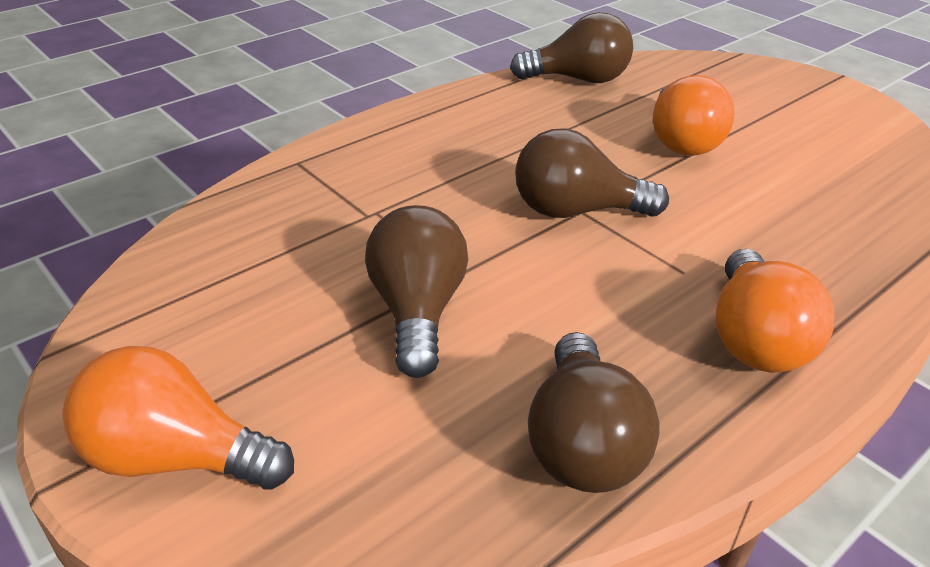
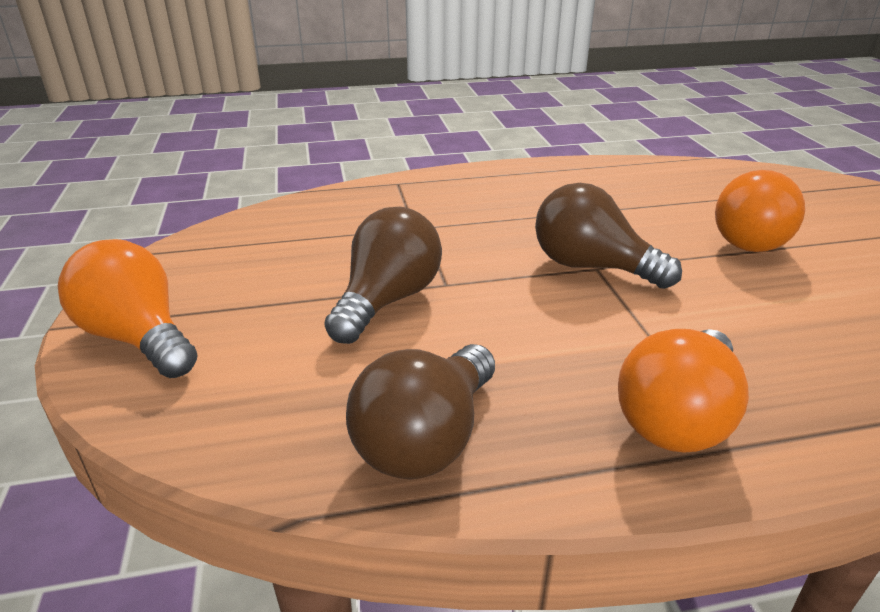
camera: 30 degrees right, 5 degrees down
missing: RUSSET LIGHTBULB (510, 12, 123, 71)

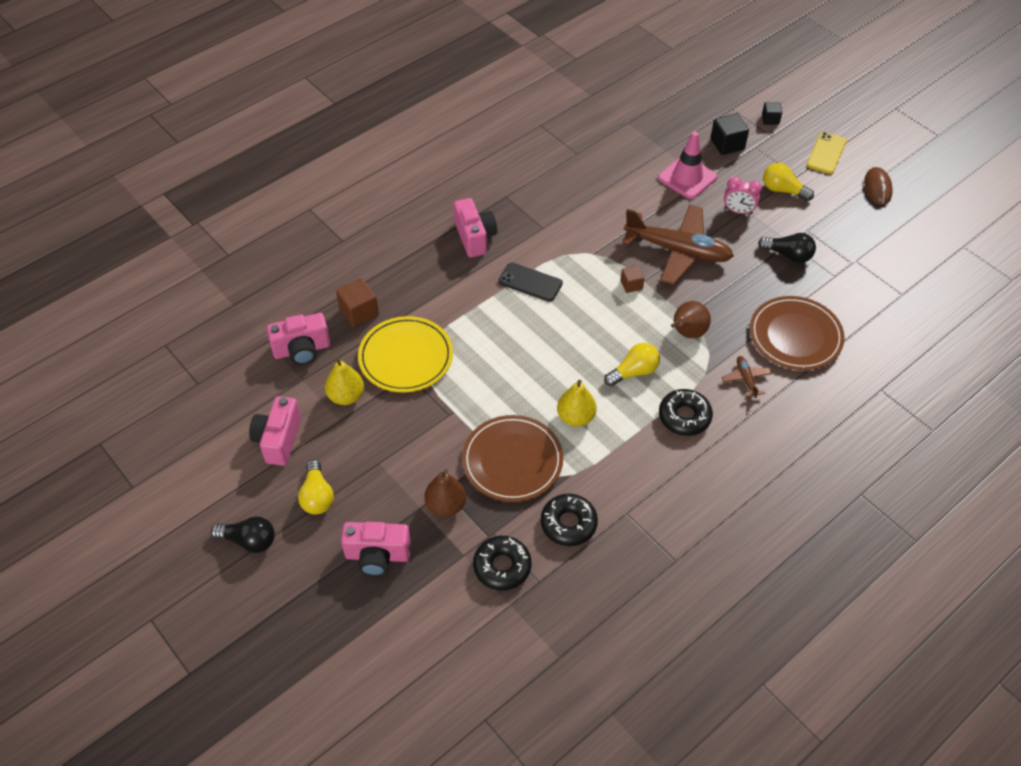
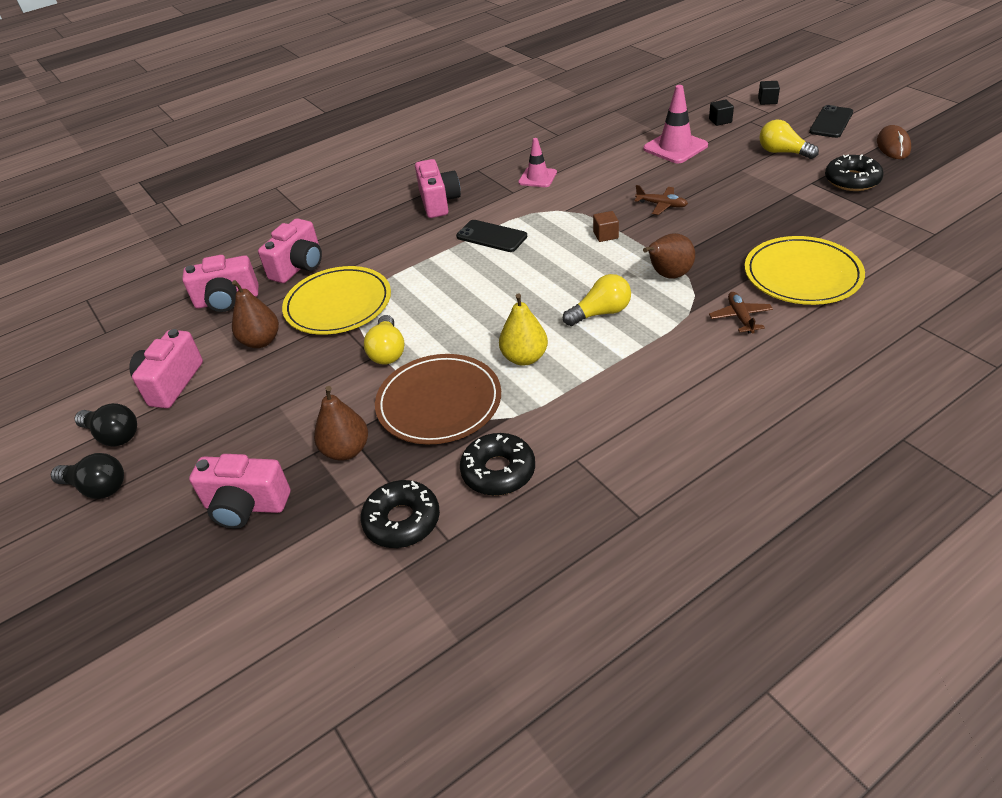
camera: 10 degrees right, 10 degrees down
missing: ROSE-PINK ALARM CLOCK (724, 177, 38, 37)
appeared: ROSE-PINK TRAFFIC CONE (518, 138, 39, 49)
relocated: EBONY LIGHTBULB (758, 233, 58, 30) to (75, 403, 62, 43); GOLDEN LIGHTBULB (298, 460, 36, 55) to (364, 315, 41, 50); EBONY GLAZED DONUT (659, 389, 54, 47) to (825, 154, 59, 37)
exchanged: RUSSET SOLID CUBE (336, 278, 43, 49) to ROSE-PINK CAMERA (258, 218, 64, 65)
colour: GOLDEN PEAR FRUIT (325, 358, 39, 47) to RUSSET PEAR FRUIT (232, 280, 47, 68); RUSSET PLATE (750, 296, 95, 74) to GOLDEN PLATE (745, 236, 120, 69); GOLDEN MOBILE PHONE (807, 132, 40, 42) to EBONY MOBILE PHONE (809, 105, 44, 33)
size: RUSSET AEROPLANE (622, 204, 112, 81) = (634, 185, 54, 30) x0.42; EBONY SOLID CUBE (711, 113, 38, 42) = (709, 99, 25, 27) x0.61

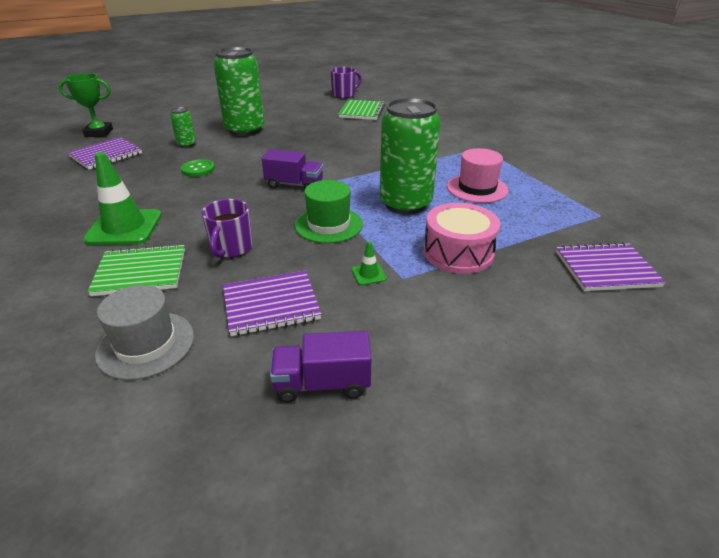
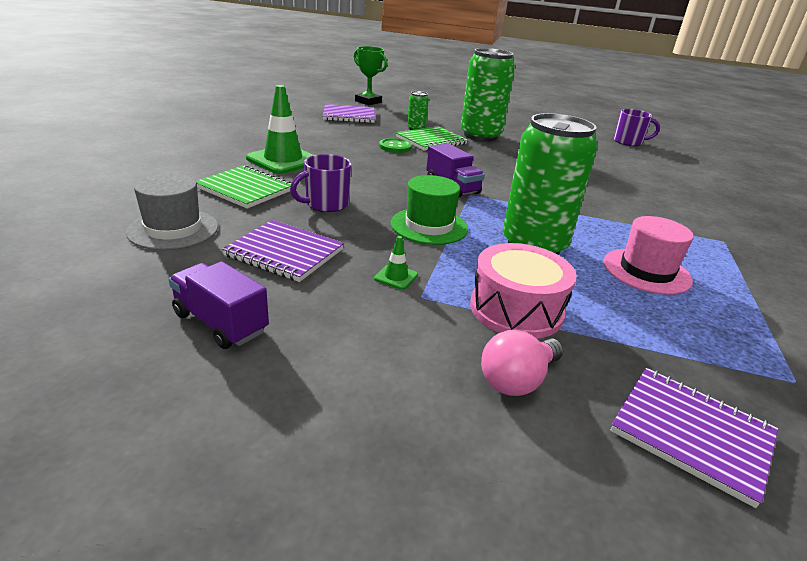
camera: 40 degrees right, 5 degrees down
appeared: ROSE-PINK LIGHTBULB (481, 330, 82, 66)
relocated: GREEN NOTEPAD (338, 99, 47, 21) to (396, 126, 72, 25)

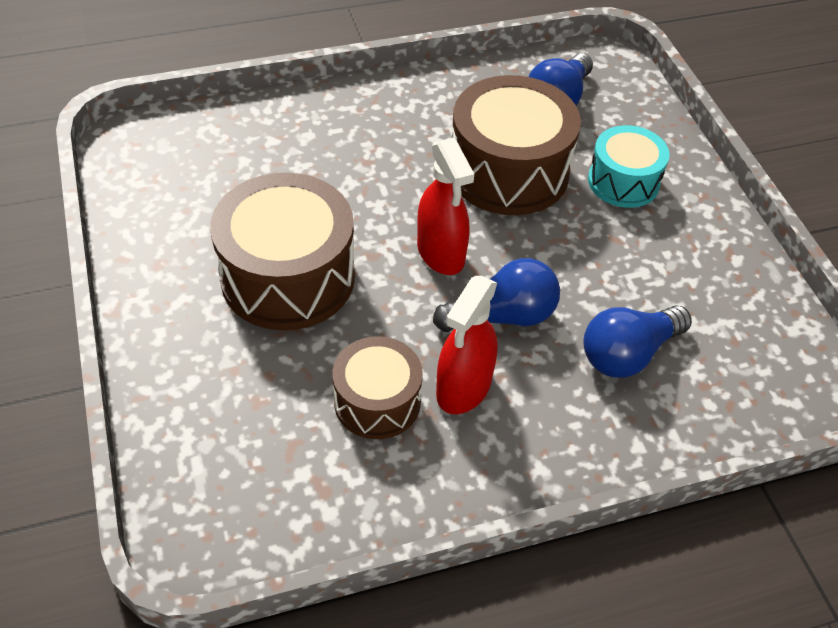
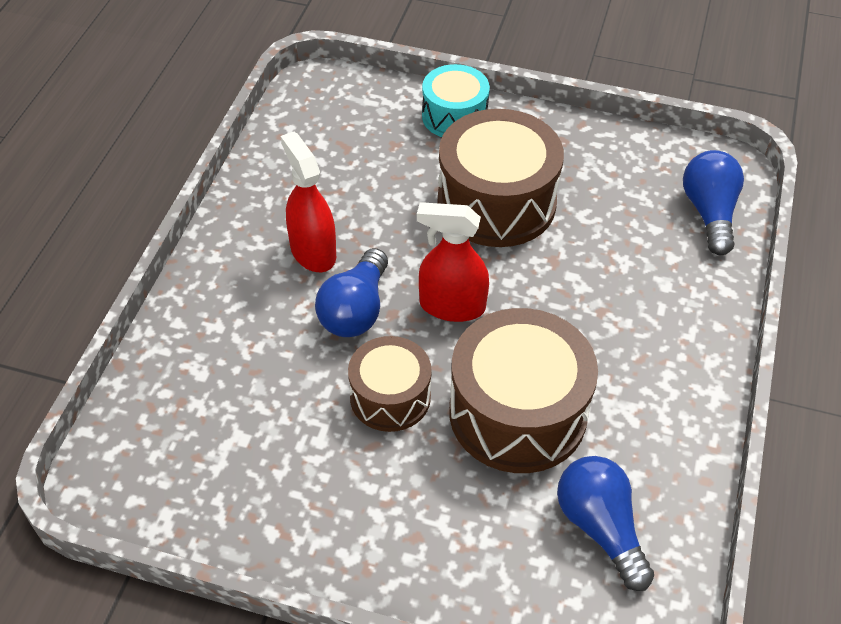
camera: 125 degrees right, 0 degrees up
relocated: RUSSET DRUM (333, 336, 90, 103) to (348, 336, 84, 96); TEAL DRUM (588, 125, 81, 83) to (422, 64, 68, 73); BLUE LIGHTBULB (583, 305, 109, 73) to (683, 150, 61, 105)

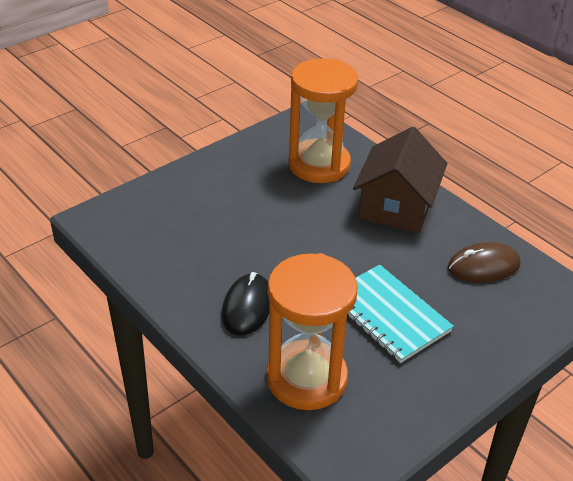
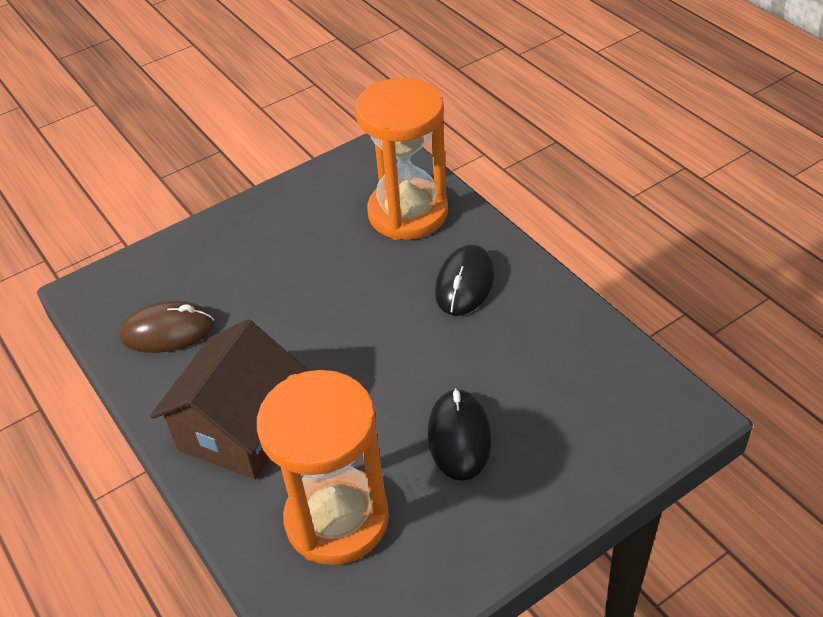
camera: 170 degrees left, 5 degrees up
missing: TEAL NOTEPAD (347, 265, 107, 98)
appeared: EBONY PC MOUSE (428, 388, 64, 93)

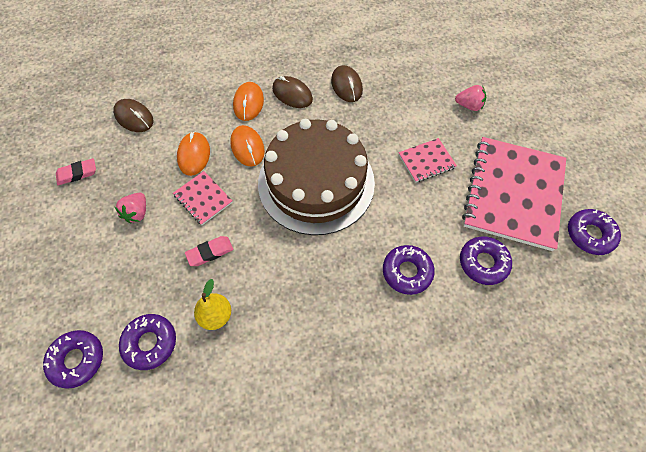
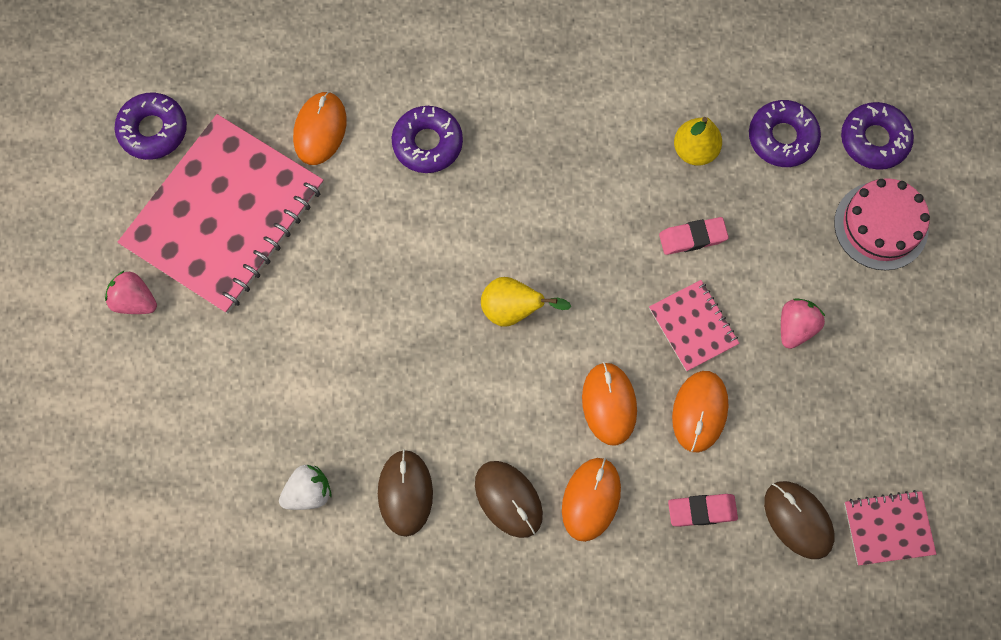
camera: 165 degrees left, 10 degrees up
appeared: SNOW-WHITE BERRY (279, 465, 52, 45); ROSE-PINK CAKE (834, 178, 96, 92)
relocated: ROSE-PINK BERRY (455, 85, 31, 26) to (105, 271, 52, 43); ROSE-PINK PENCIL ERASER (56, 158, 40, 27) to (668, 494, 70, 33); ROSE-PINK NOTEPAD (399, 138, 58, 45) to (844, 490, 92, 75)
exchanged: ROYAL PURPLE GLAZED DONUT (460, 236, 52, 49) to ORANGE PC MOUSE (293, 92, 53, 73); RUSSET CAKE (258, 119, 117, 116) to GOLDEN PEAR FRUIT (481, 277, 90, 50)

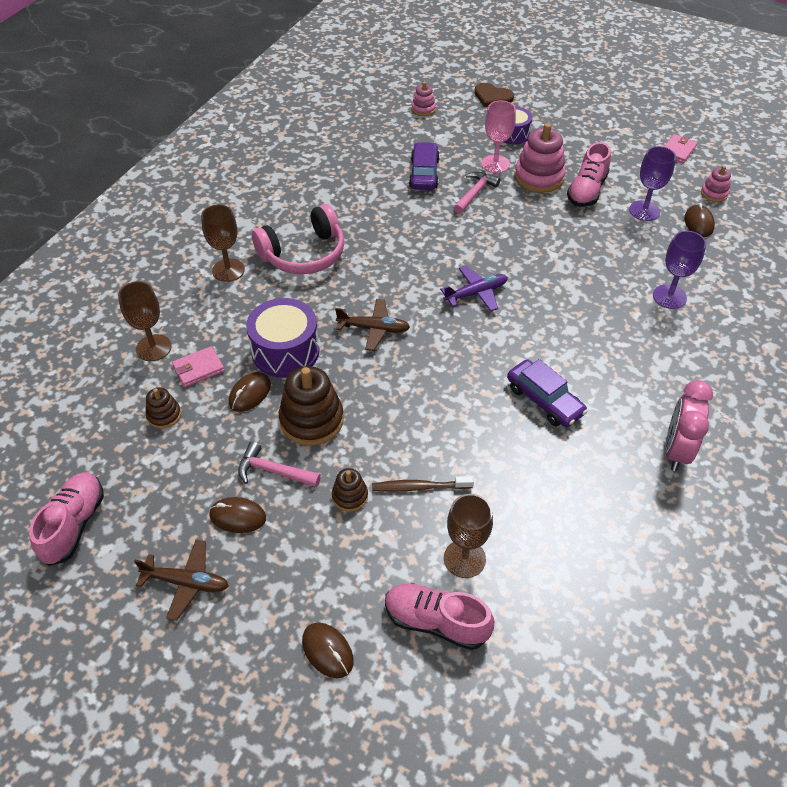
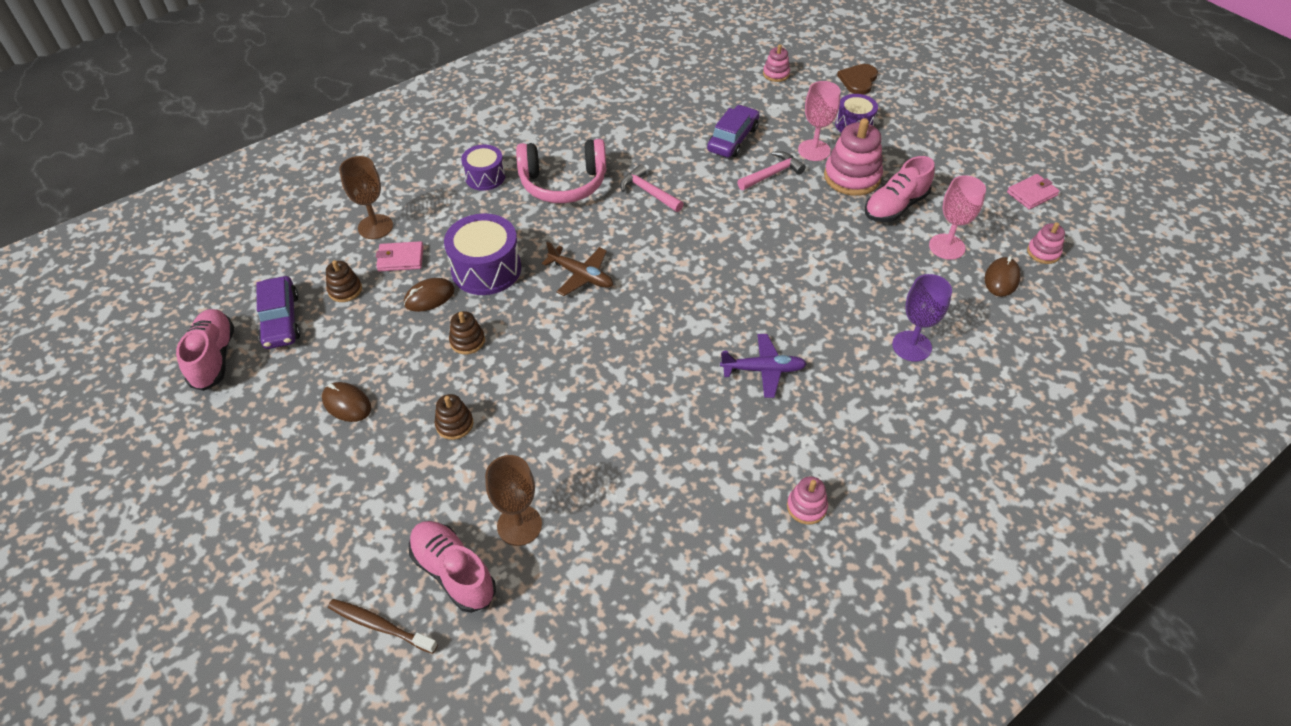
camera: 25 degrees right, 0 degrees up
missing: RUSSET AEROPLANE (134, 540, 95, 81); RUSSET PC MOUSE (302, 623, 52, 55)
relocated: ROYAL PURPLE CAR (507, 359, 81, 68) to (256, 276, 44, 73); RUSSET DENTAL BRUSH (372, 476, 102, 16) to (328, 599, 110, 55); ROSE-PINK HAMMER (238, 442, 83, 45) to (620, 164, 64, 48); ROYAL PURPLE AEROPLANE (440, 266, 68, 46) to (720, 334, 87, 64)
exchanged: RUSSET WINE GLASS (201, 204, 44, 78) to ROYAL PURPLE DRUM (461, 145, 44, 46); ROSE-PINK ALARM CLOCK (665, 380, 48, 91) to ROSE-PINK STACKING RINGS (787, 477, 41, 47)
colour: ROYAL PURPLE WINE GLASS (629, 146, 47, 75) to ROSE-PINK WINE GLASS (929, 175, 57, 85)
spun: ROSE-PINK SNEAKER (29, 472, 75, 94) = (176, 309, 58, 82) 45 degrees counterclockwise; RUSSET LOVE HEART (474, 83, 40, 24) = (837, 64, 41, 31) 60 degrees clockwise
size: RUSSET STACKING RINGS (279, 366, 65, 80) = (449, 311, 36, 43) x0.53

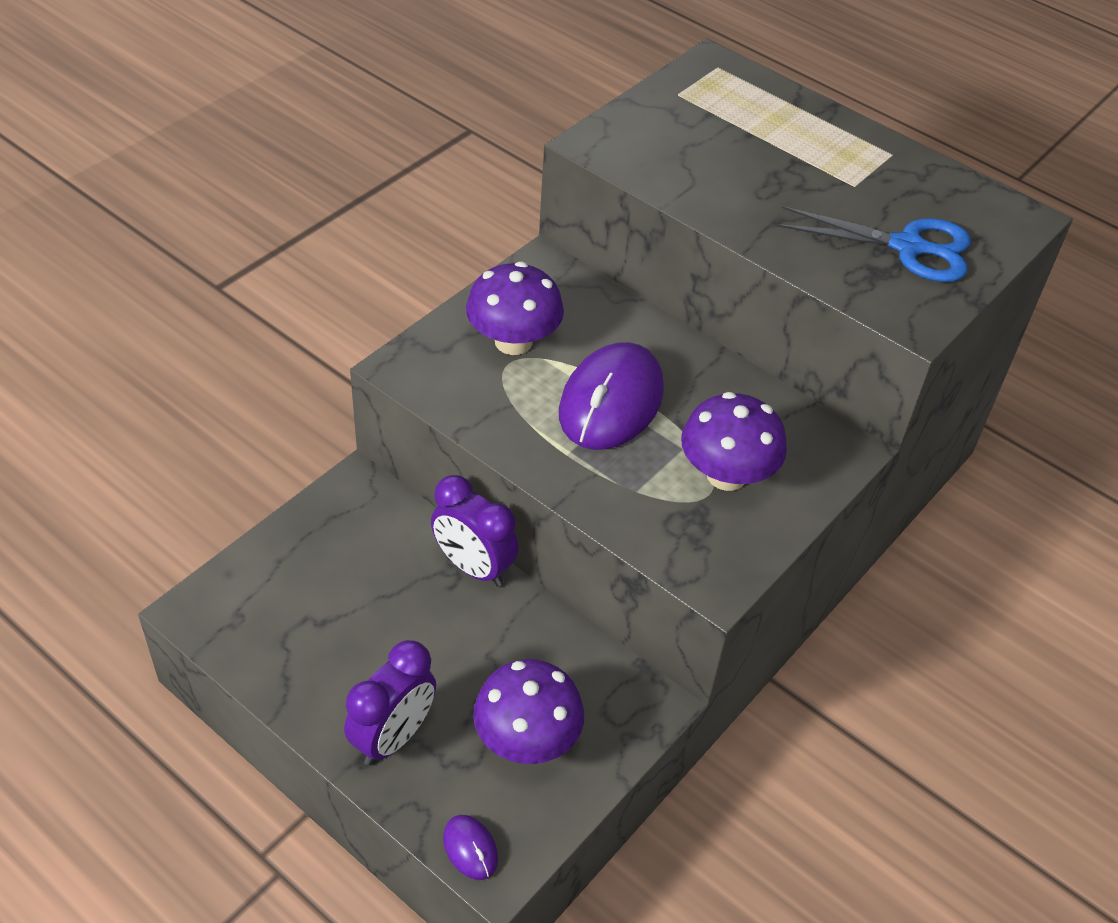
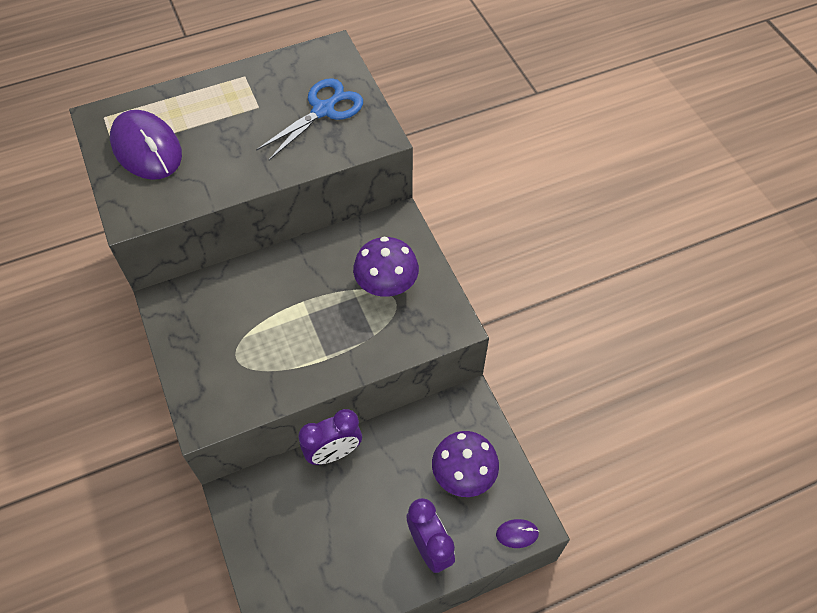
camera: 60 degrees left, 10 degrees up
missing: ROYAL PURPLE MUSHROOM (466, 262, 98, 93)
relocated: ROYAL PURPLE PC MOUSE (559, 342, 105, 108) to (110, 110, 72, 70)

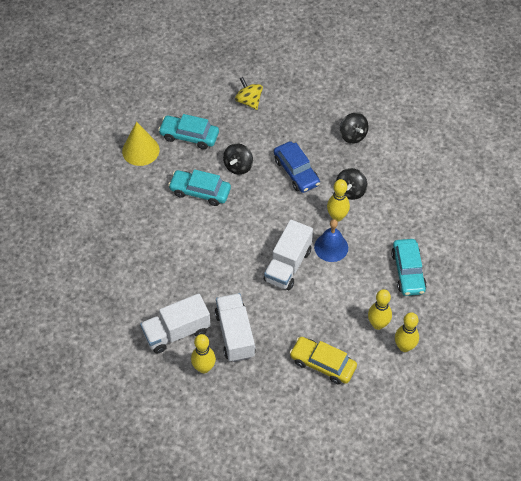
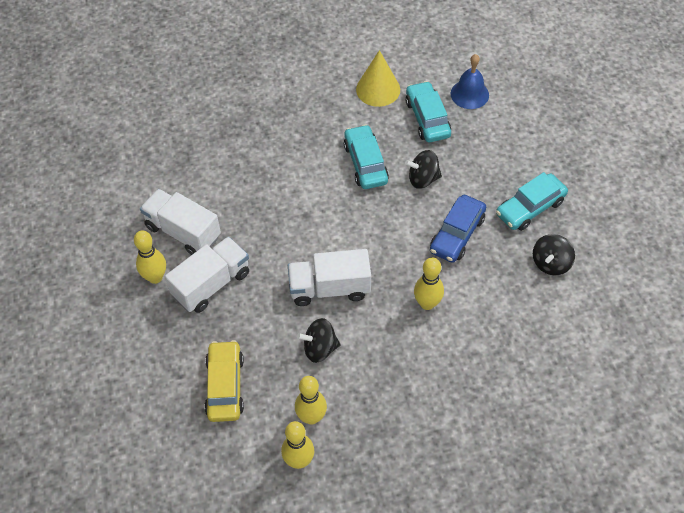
camera: 60 degrees right, 0 degrees up
missing: GOLDEN SPINNING TOP (235, 77, 28, 33)
relocated: EBONY SPINNING TOP (336, 168, 32, 32) to (297, 318, 43, 45); BLUE BELL (314, 219, 34, 43) to (451, 54, 38, 55); TEAL CAR (391, 239, 36, 57) to (496, 172, 72, 59)

